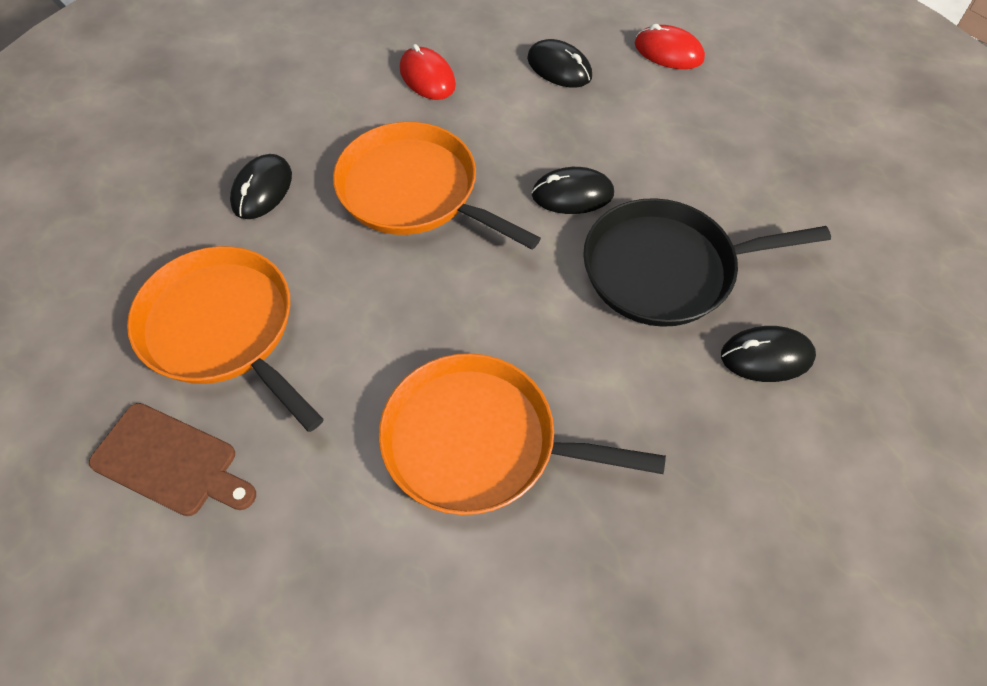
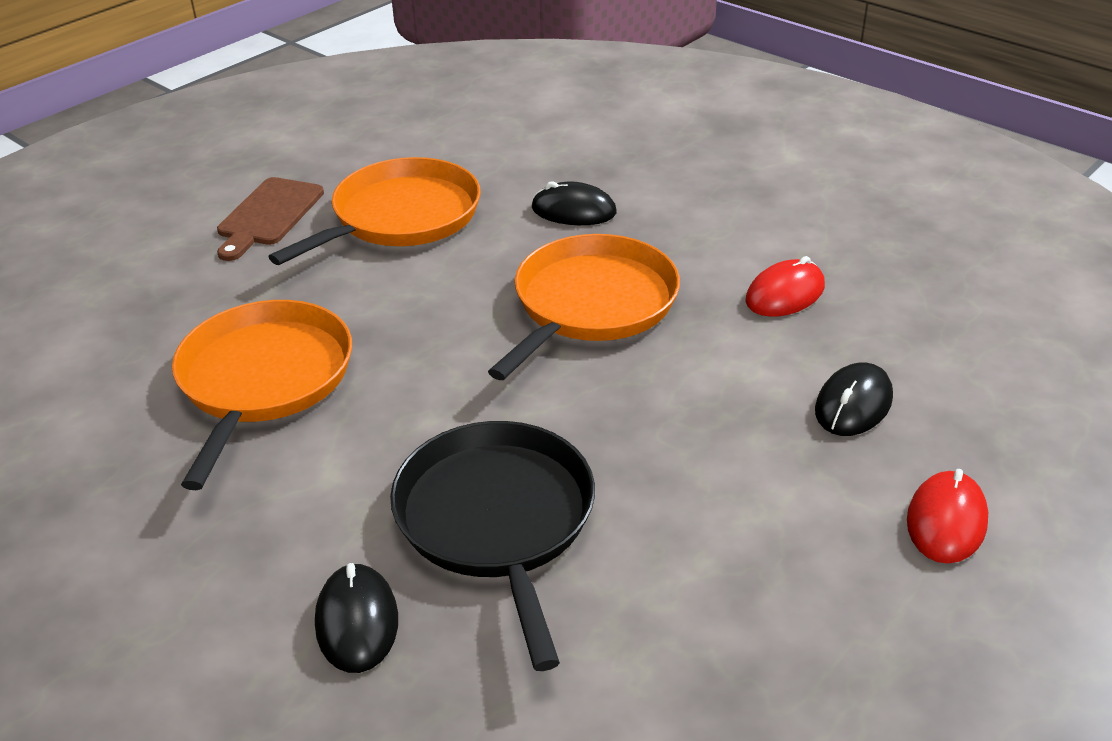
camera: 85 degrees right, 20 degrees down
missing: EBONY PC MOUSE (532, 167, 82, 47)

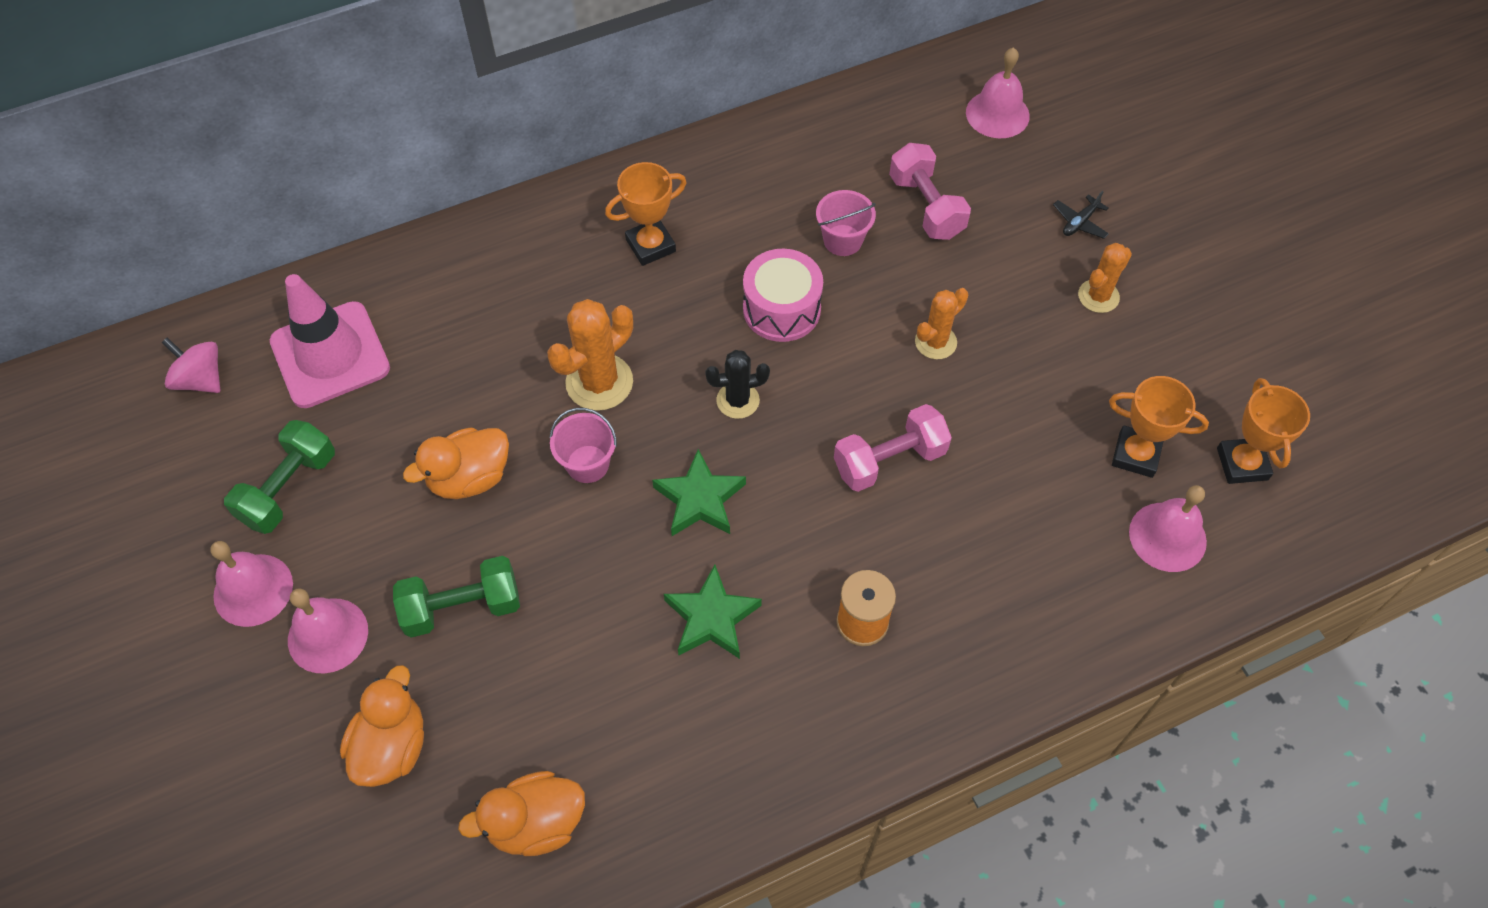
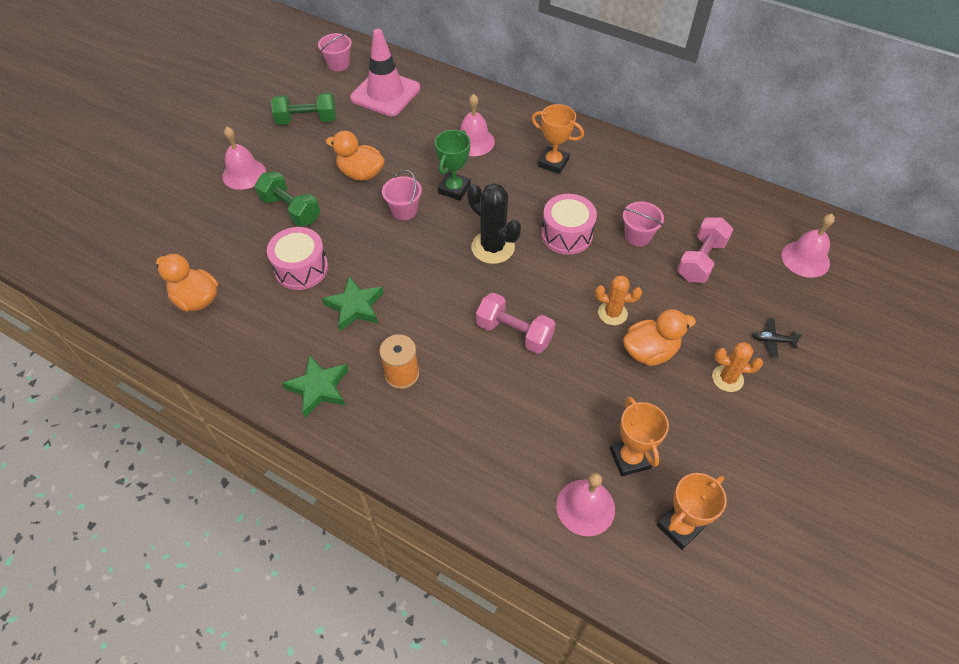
camera: 55 degrees right, 5 degrees down
appeared: ROSE-PINK DRUM (267, 227, 61, 63)
relocated: GREEN STAR (652, 449, 94, 87) to (282, 355, 66, 62); ROSE-PINK BELL (211, 541, 82, 86) to (460, 94, 35, 62); ORANGE DUCK (340, 665, 84, 122) to (623, 309, 73, 57)
exchanged: ROSE-PINK SPINNING TOP (161, 337, 59, 56) to ROSE-PINK SAND BUCKET (318, 33, 34, 38); ORANGE PRICKLY PLANT (547, 299, 86, 112) to GREEN AWARD CUP (435, 130, 36, 71)
size: EBONY PRICKLY PLANT (705, 350, 65, 69) = (467, 183, 54, 81) x1.57

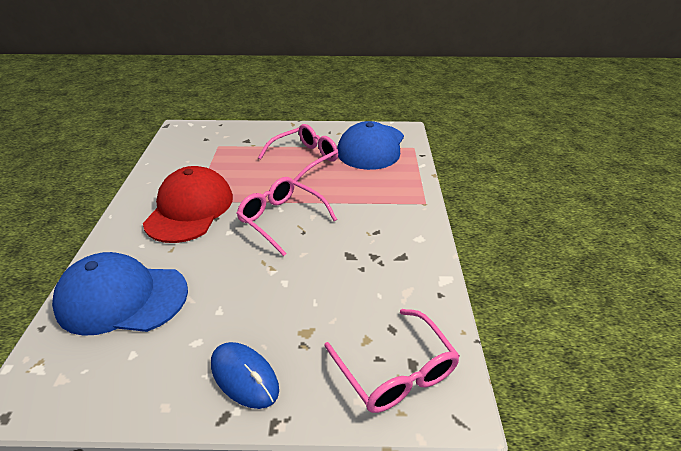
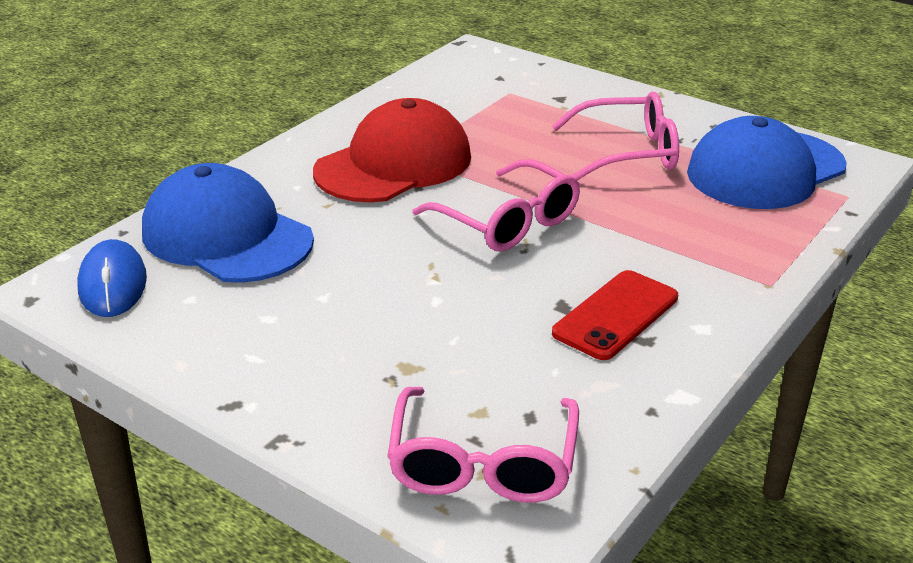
camera: 35 degrees right, 5 degrees down
appeared: RED MOBILE PHONE (552, 270, 126, 90)
relocated: BLUE PC MOUSE (211, 342, 68, 67) to (77, 239, 70, 78)
spun: ROSE-PINK SPECTACLES (236, 177, 101, 79) = (412, 159, 168, 92) 150 degrees clockwise

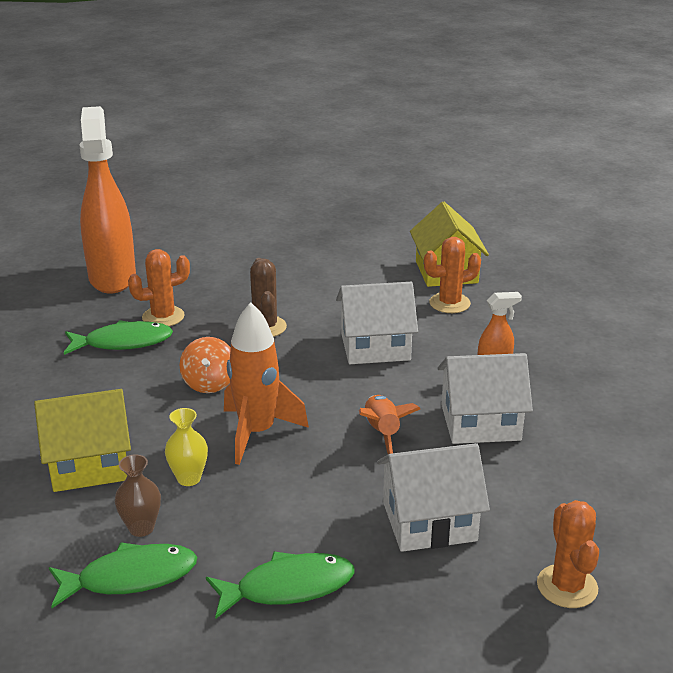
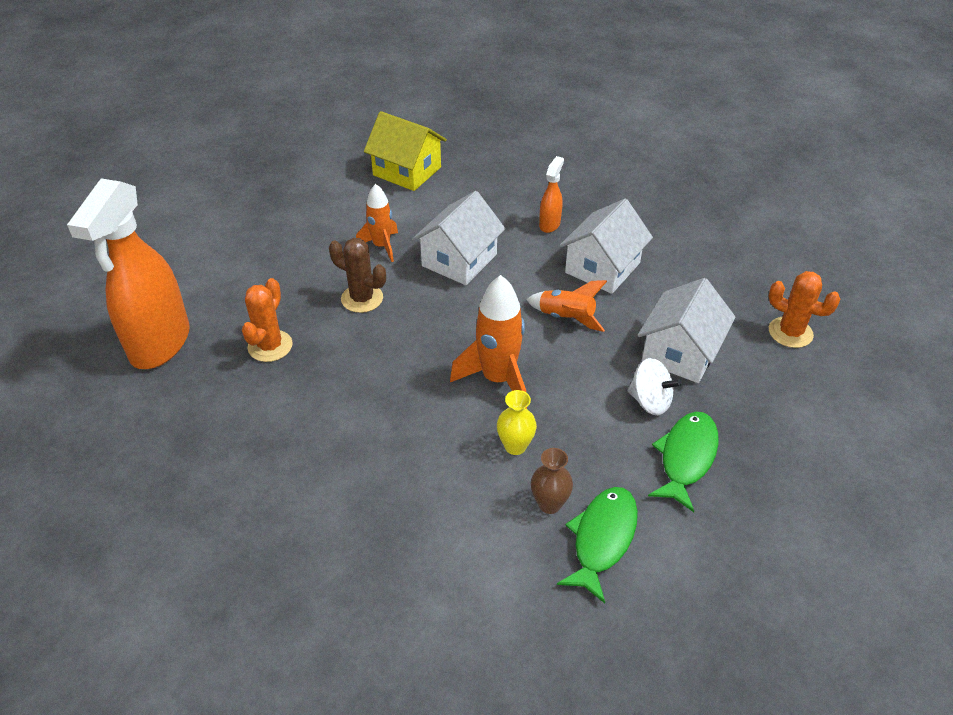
camera: 50 degrees left, 15 degrees up
missing: GOLDEN COTTAGE (34, 389, 97, 103); GREEN FISH (64, 320, 109, 35); ORANGE SPINNING TOP (179, 337, 52, 56); ORANGE PRICKLY PLANT (424, 237, 57, 76)
appeared: ORANGE TOY ROCKET (356, 184, 42, 78); SNOW-WHITE SPINNING TOP (628, 358, 54, 57)
spun: ORANGE SPRAY CLEANER (79, 106, 57, 188) = (67, 178, 123, 191) 105 degrees counterclockwise

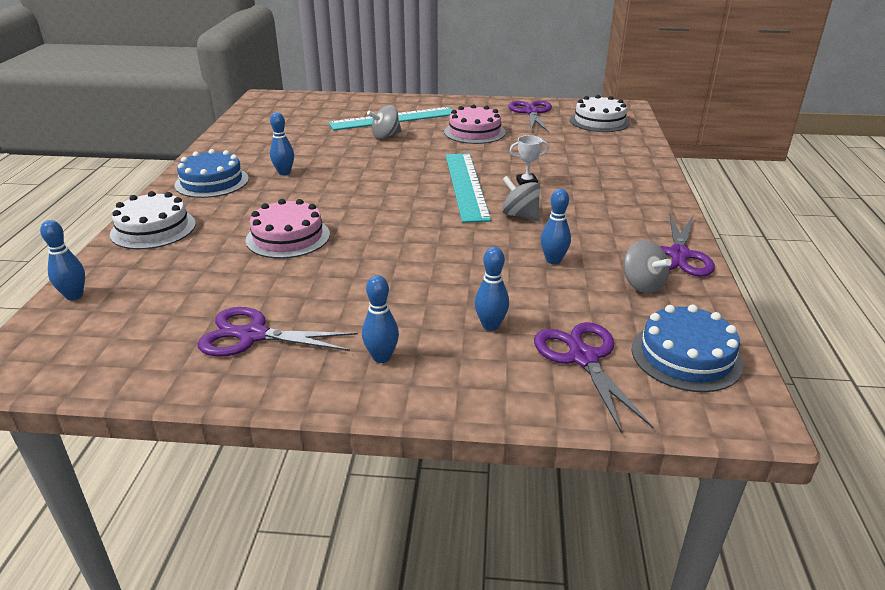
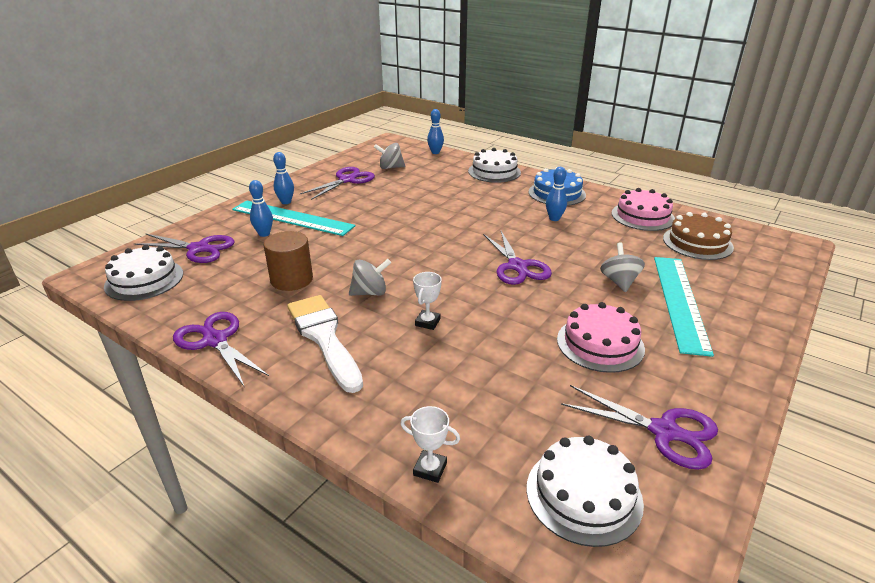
camera: 120 degrees right, 0 degrees up
appeared: SNOW-WHITE BRUSH (287, 295, 76, 98); SNOW-WHITE AWARD CUP (400, 406, 60, 77); ROYAL PURPLE PAIR OF SCISSORS (483, 231, 69, 54); RUSSET CAKE (663, 212, 71, 48)
relocated: TEAL RULER (446, 153, 45, 70) to (232, 200, 123, 36); GREY SPINNING TOP (624, 240, 48, 54) to (374, 143, 31, 26); ROSE-PINK CAKE (246, 199, 84, 60) to (612, 188, 63, 43)
exchanged: BLUE TENPIN (541, 189, 30, 75) to RUSSET SOLID CYLINDER (263, 231, 50, 60)
colour: BLUE CAKE (632, 305, 112, 87) to SNOW-WHITE CAKE (104, 245, 79, 56)

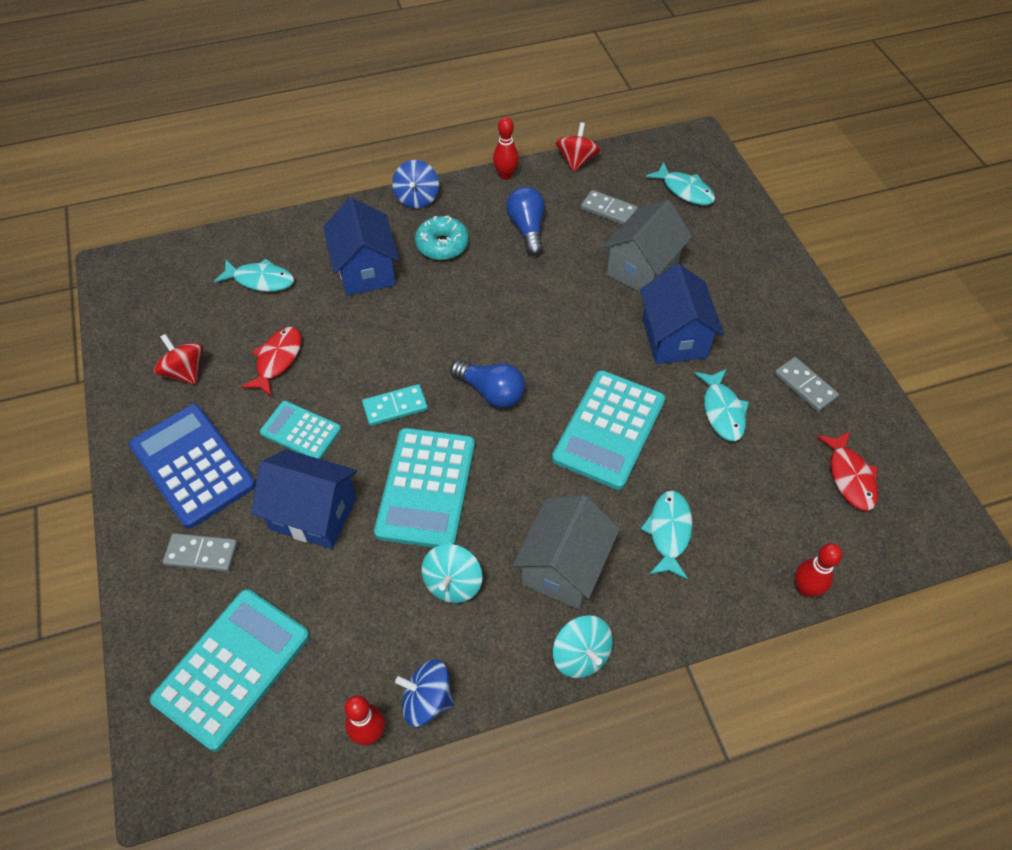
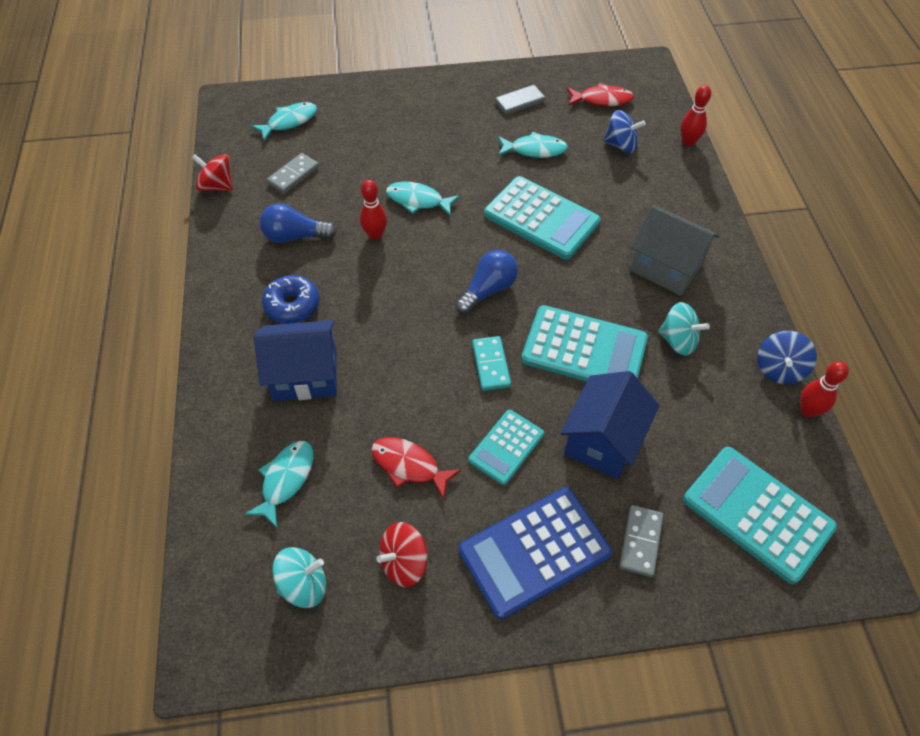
camera: 80 degrees left, 0 degrees up
missing: GREY COTTAGE (603, 200, 89, 93); BLUE COTTAGE (640, 264, 84, 100)
relocated: TEAL SPINNING TOP (553, 615, 60, 63) to (272, 547, 54, 61); RED TENPIN (493, 117, 26, 63) to (360, 180, 27, 60); TEAL FISH (641, 491, 51, 89) to (386, 182, 74, 34); BLUE SPINNING TOP (392, 160, 47, 49) to (604, 110, 42, 43)
colour: TEAL GLAZED DONUT (415, 216, 54, 44) to BLUE GLAZED DONUT (262, 275, 58, 49)

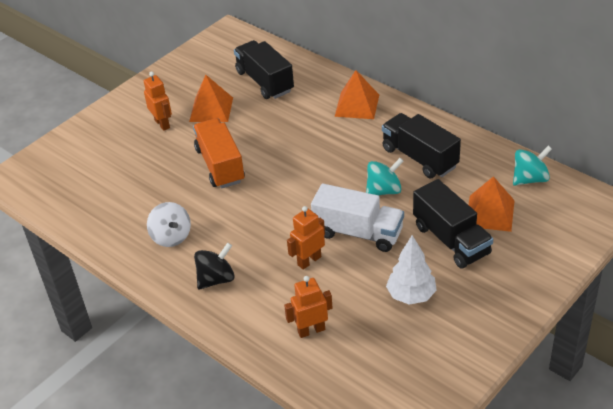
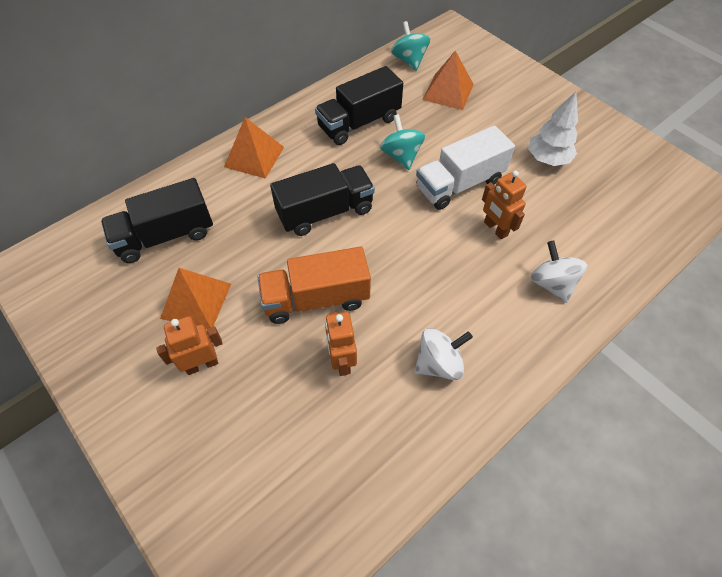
camera: 85 degrees left, 15 degrees up
missing: EBONY SPINNING TOP (194, 243, 41, 47)
appeared: SNOW-WHITE SPINNING TOP (531, 240, 56, 63)
relocated: EBONY TOY TRUCK (413, 179, 80, 90) to (270, 163, 105, 73); ORANGE TOY ROBOT (284, 276, 48, 62) to (325, 312, 32, 64)
spun: SNOW-WHITE TOY TRUCK (311, 184, 93, 68) = (416, 126, 99, 84) 150 degrees counterclockwise

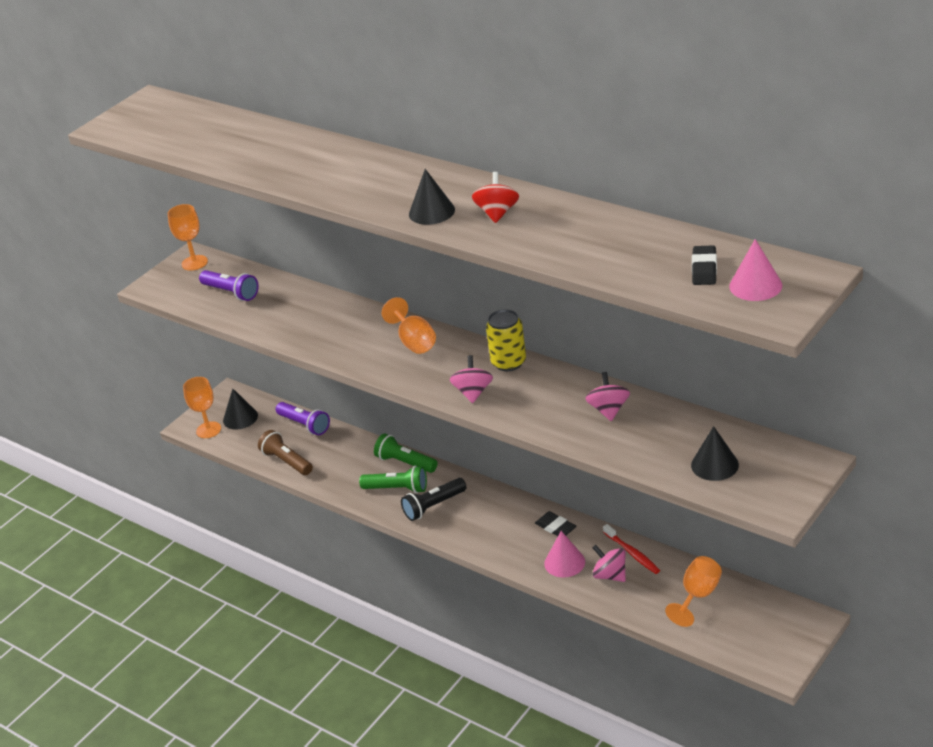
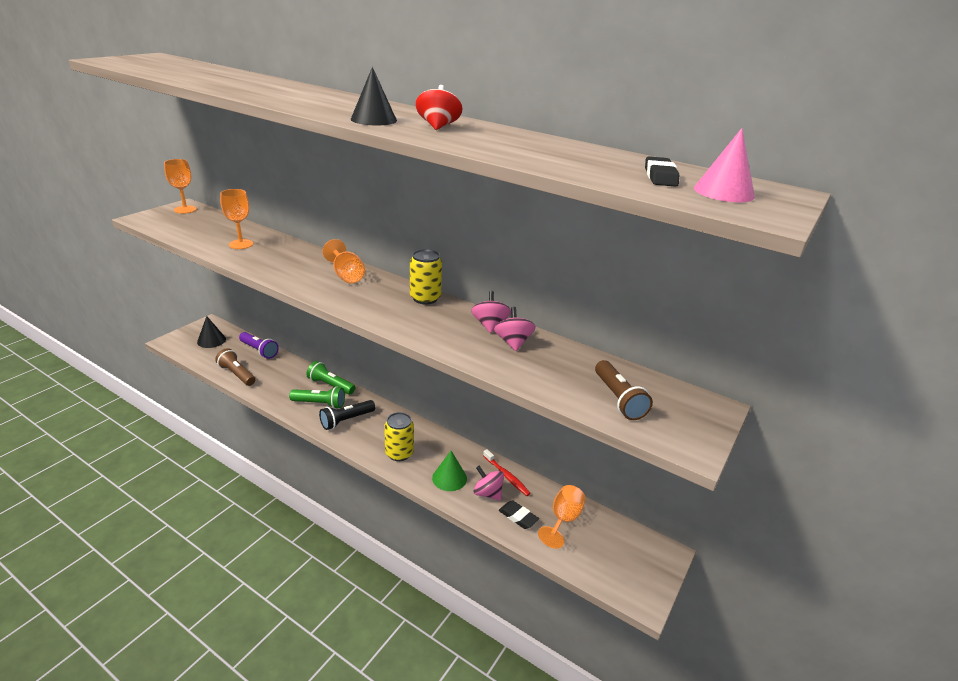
camera: 10 degrees left, 5 degrees down
missing: ROYAL PURPLE POCKET TORCH (199, 270, 60, 31)
appeared: GOLDEN SODA CAN (384, 412, 30, 49)
relocated: ORANGE WINE GLASS (183, 377, 38, 61) to (220, 189, 33, 60); ROSE-PINK SPINNING TOP (450, 355, 43, 48) to (471, 291, 40, 42); EBONY PENCIL ERASER (535, 511, 41, 25) to (499, 500, 40, 29)
exchanged: EBONY SOLID CONE (691, 426, 48, 55) to RUSSET POCKET TORCH (595, 360, 58, 60)
colour: ROSE-PINK SOLID CONE (544, 531, 41, 46) to GREEN SOLID CONE (432, 451, 35, 40)

